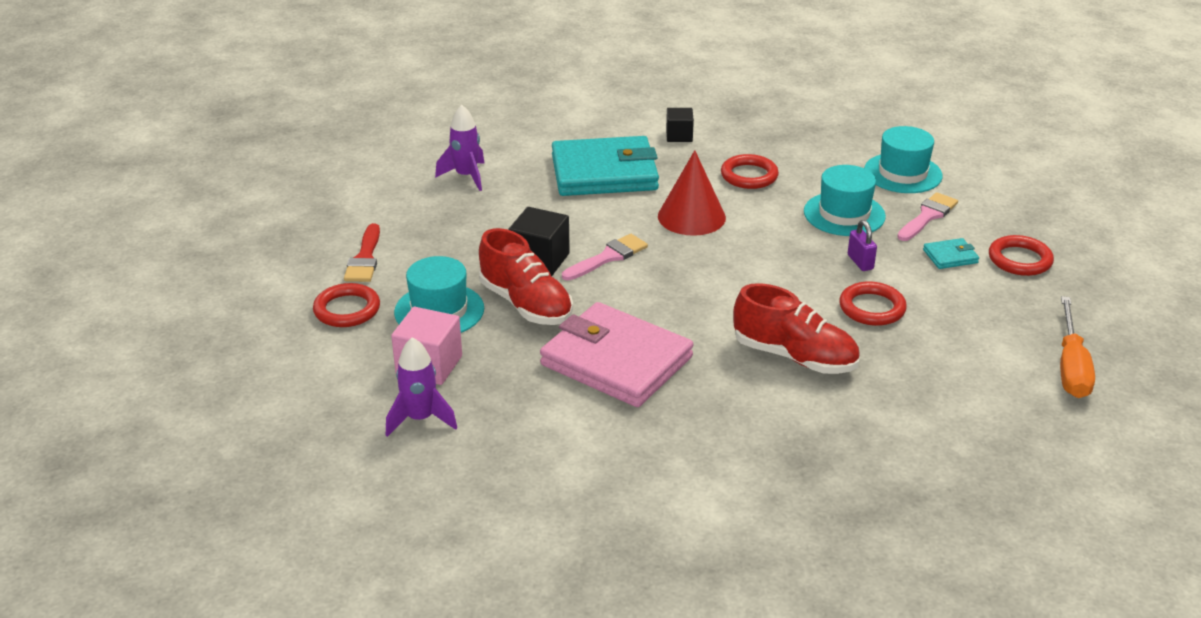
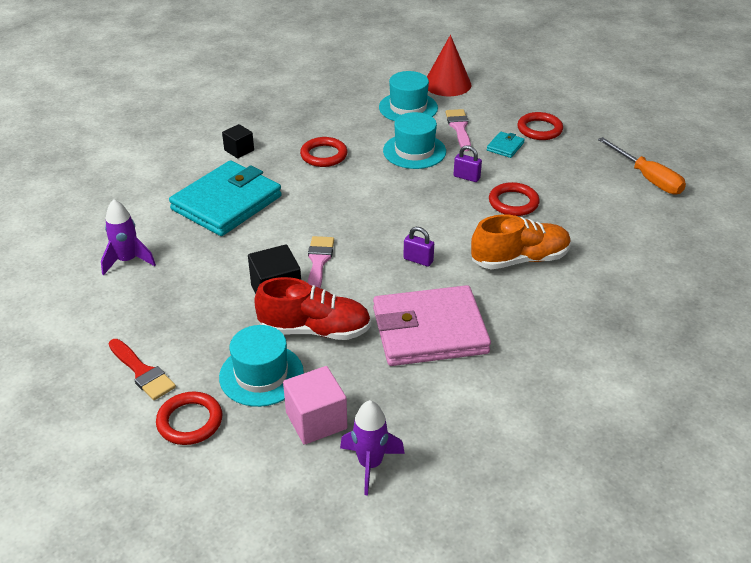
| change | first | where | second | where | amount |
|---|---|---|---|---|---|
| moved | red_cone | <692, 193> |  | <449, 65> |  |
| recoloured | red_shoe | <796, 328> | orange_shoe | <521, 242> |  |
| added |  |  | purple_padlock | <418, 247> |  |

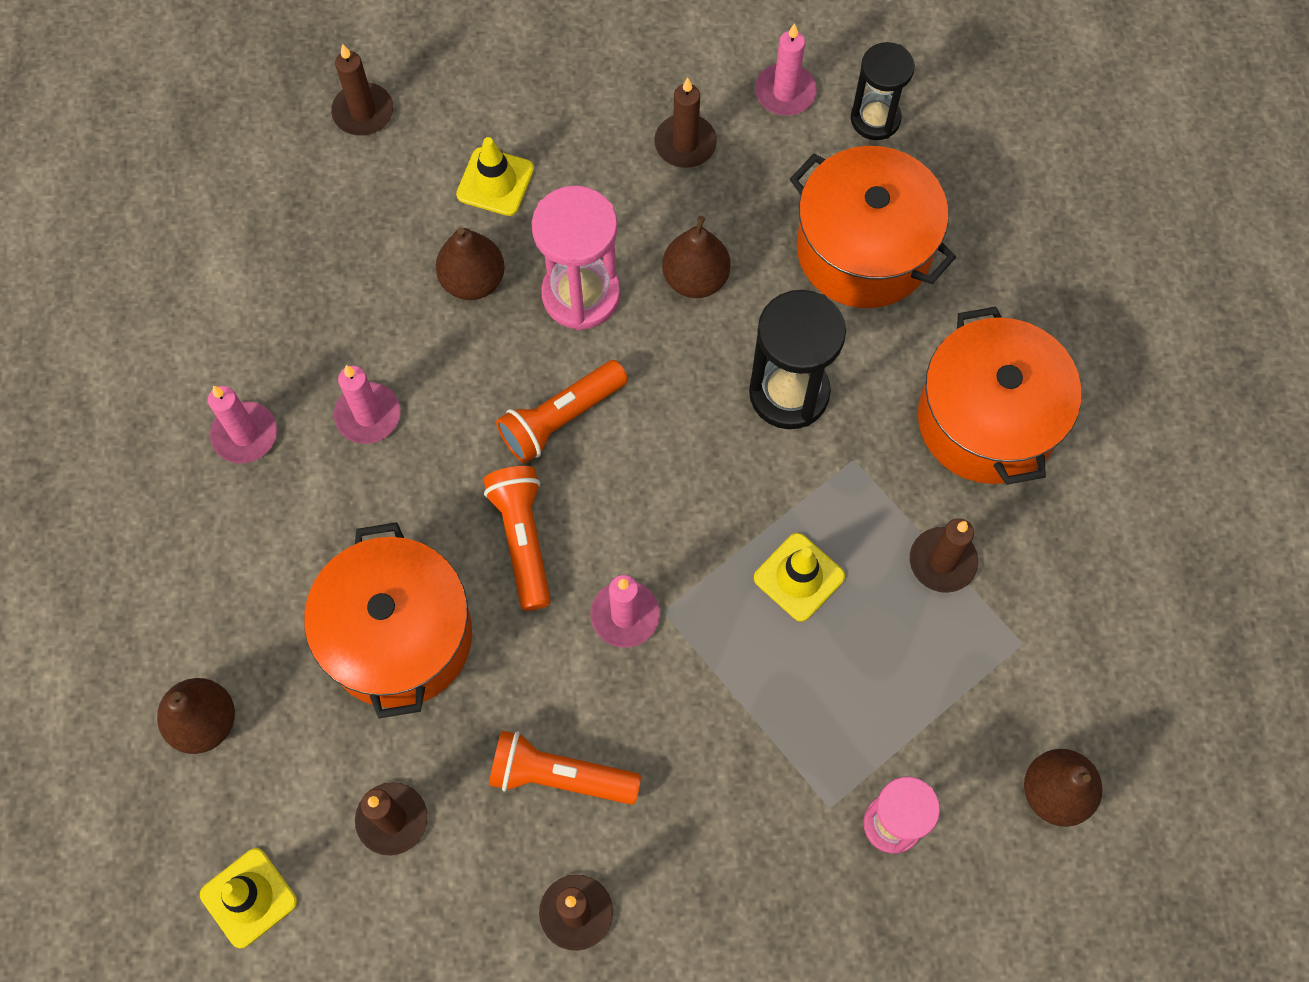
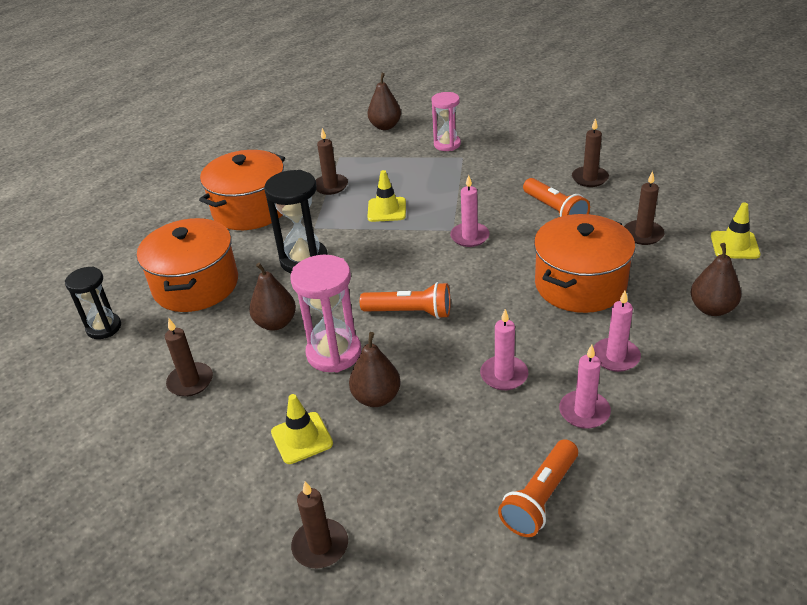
| change | first | where | second | where | amount |
|---|---|---|---|---|---|
| moved | pink_candle | <786, 69> |  | <617, 331> |  |
| moved | orange_flashlight | <517, 538> |  | <538, 488> |  |

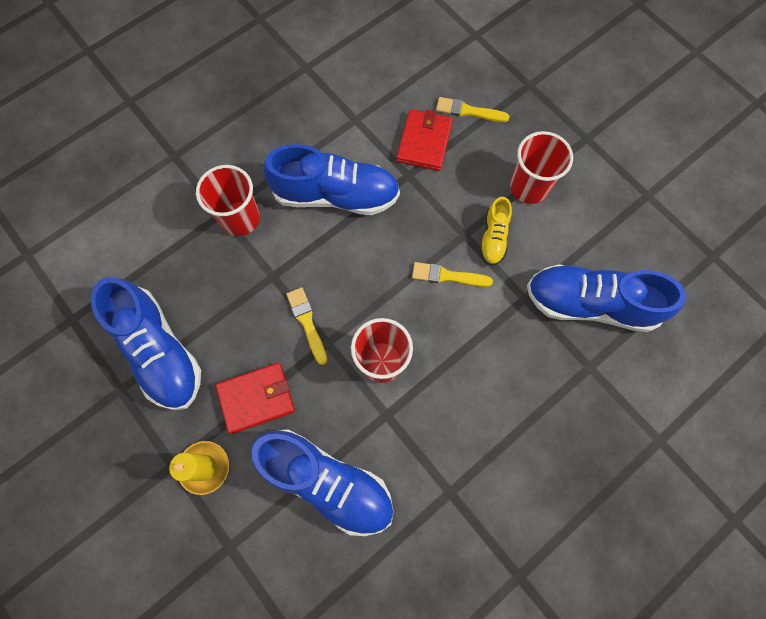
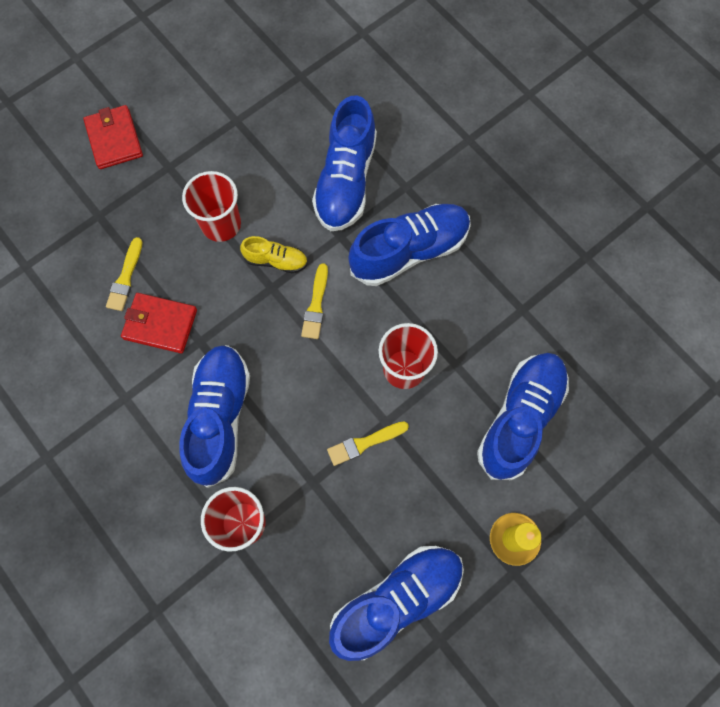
| change | first | where | second | where | amount |
|---|---|---|---|---|---|
| moved | red_wallet | <255, 398> |  | <113, 137> |  |
| added |  |  | blue_shoe | <409, 245> |  |

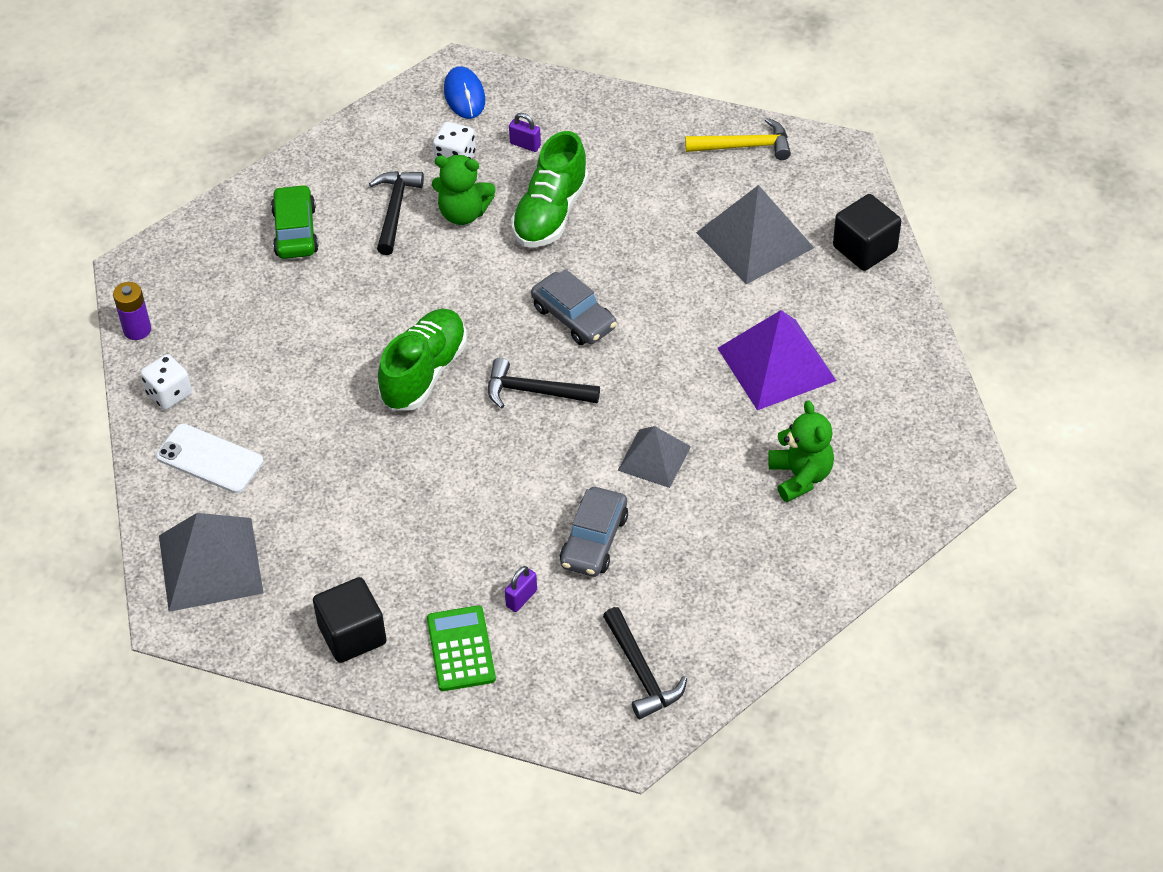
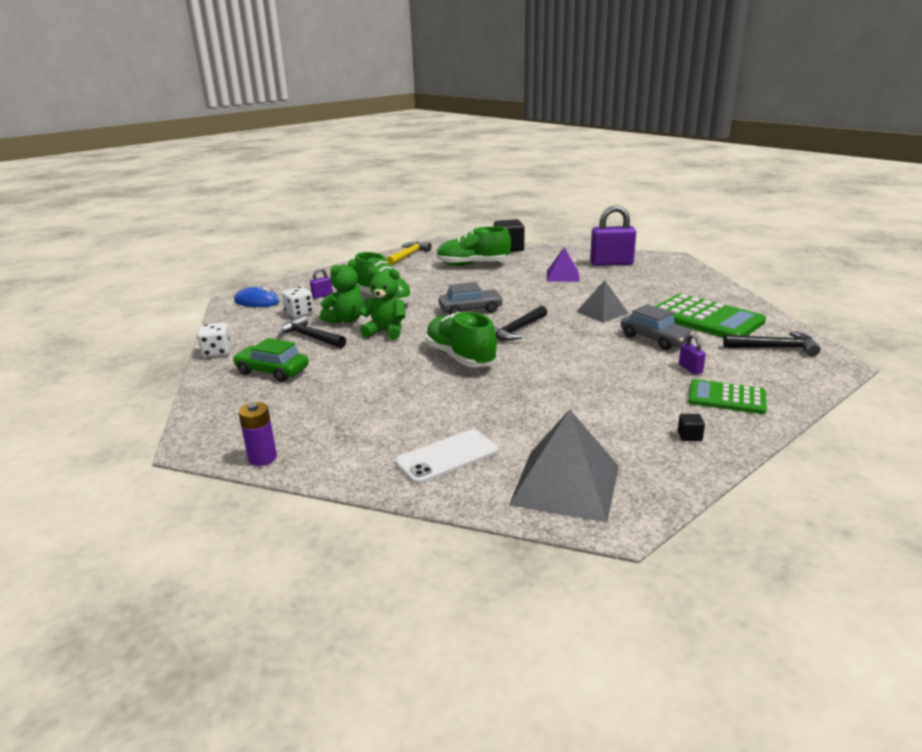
| change | first | where | second | where | amount |
|---|---|---|---|---|---|
| replaced | grey_pyramid | <755, 234> | green_shoe | <473, 246> |  |
| resized | purple_pyramid | <777, 360> |  | <563, 265> | x0.62 |
| moved | white_dice | <166, 382> |  | <214, 339> |  |
| moved | green_teddy_bear | <801, 451> |  | <382, 304> |  |
| resized | black_cube | <350, 620> |  | <691, 427> | x0.43 |
| added |  |  | purple_padlock | <613, 235> |  |
| added |  |  | green_calculator | <710, 316> |  |

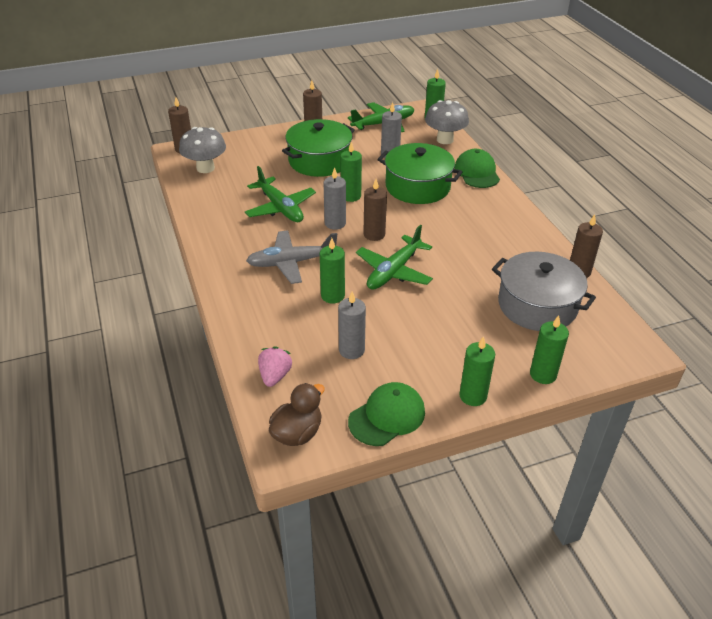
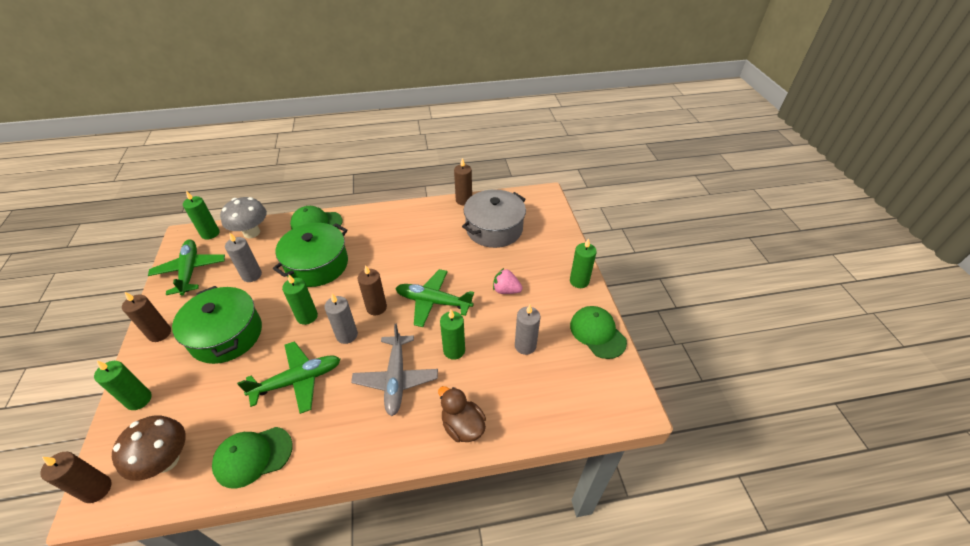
| change | first | where | second | where | amount |
|---|---|---|---|---|---|
| recoloured | grey_mushroom | <202, 150> | brown_mushroom | <149, 448> |  |
| turned | green_plane | <394, 257> |  | <434, 298> | 150 degrees clockwise |
| moved | green_candle | <549, 349> |  | <123, 385> |  |
| moved | pink_strawberry | <275, 366> |  | <508, 281> |  |
| moved | brown_duck | <297, 414> |  | <462, 414> |  |
| added |  |  | green_cap | <252, 458> |  |

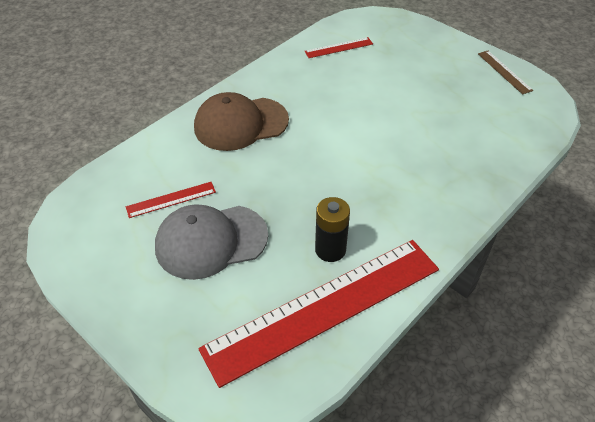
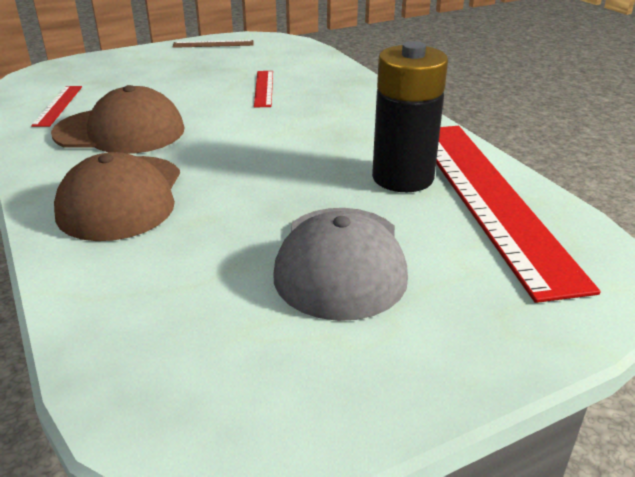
| change | first | where | second | where | amount |
|---|---|---|---|---|---|
| moved | red_ruler | <171, 200> |  | <263, 89> |  |
| resized | black_battery | <332, 229> |  | <410, 116> | x1.55 |
| added |  |  | brown_cap | <118, 119> |  |

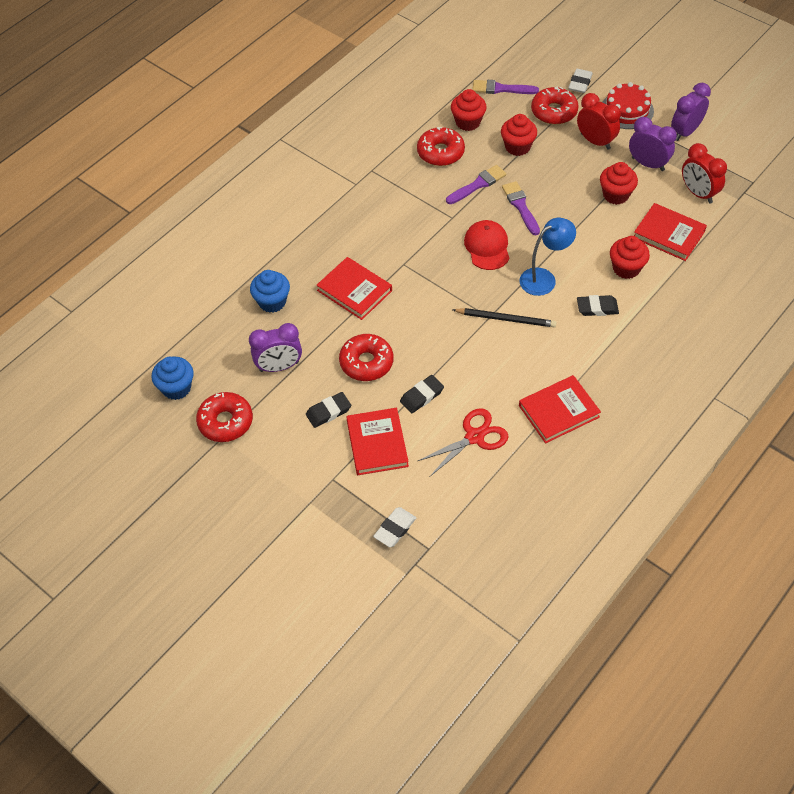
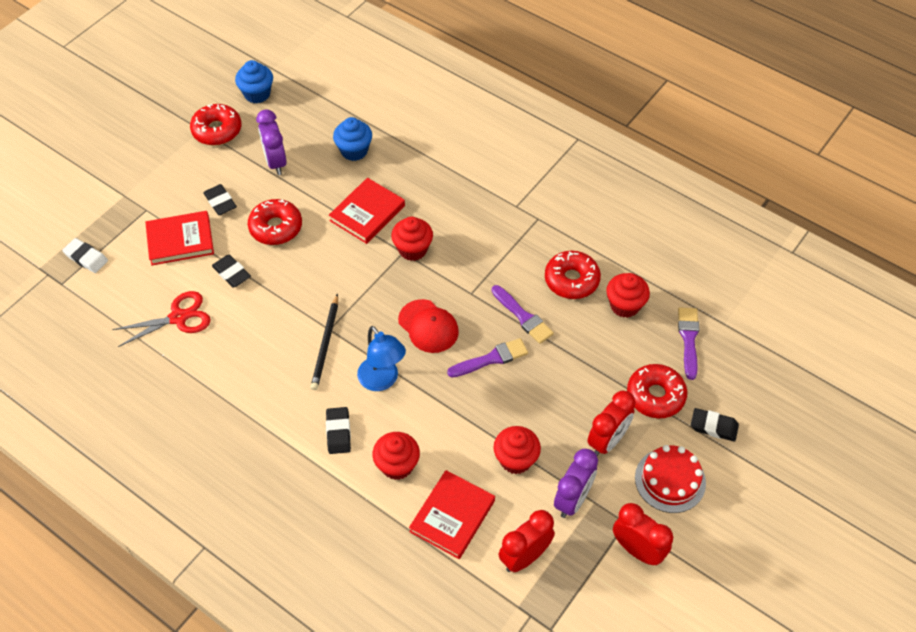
| change | first | where | second | where | amount |
|---|---|---|---|---|---|
| recoloured | white_eraser | <580, 81> | black_eraser | <715, 425> |  |
| recoloured | purple_clock | <691, 112> | red_clock | <643, 534> |  |
| moved | red_cupcake | <519, 135> |  | <412, 239> |  |
| turned | red_cap | <486, 245> |  | <428, 326> | 60 degrees clockwise |
| removed | red_book | <560, 409> |  |  |  |
| turned | red_scissors | <463, 442> |  | <161, 319> | 75 degrees counterclockwise |

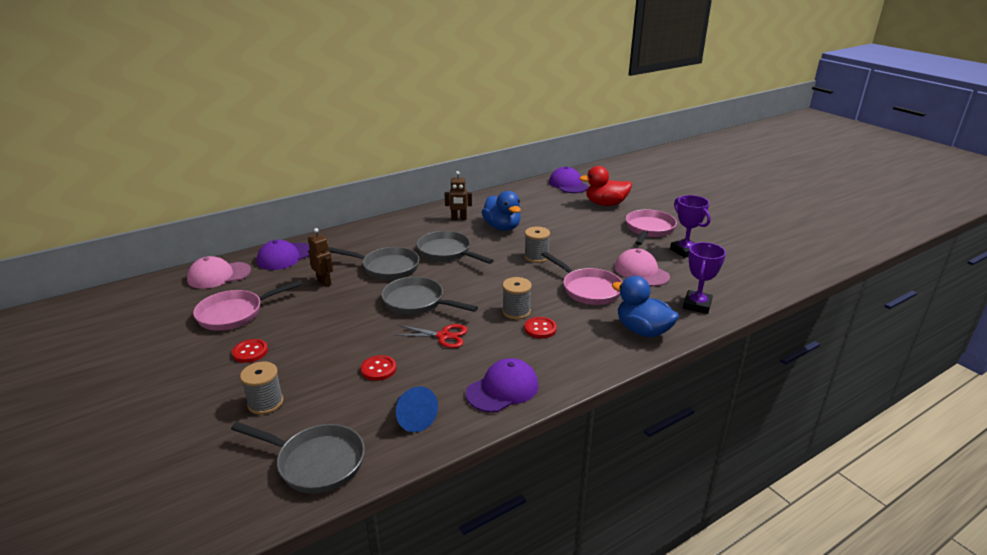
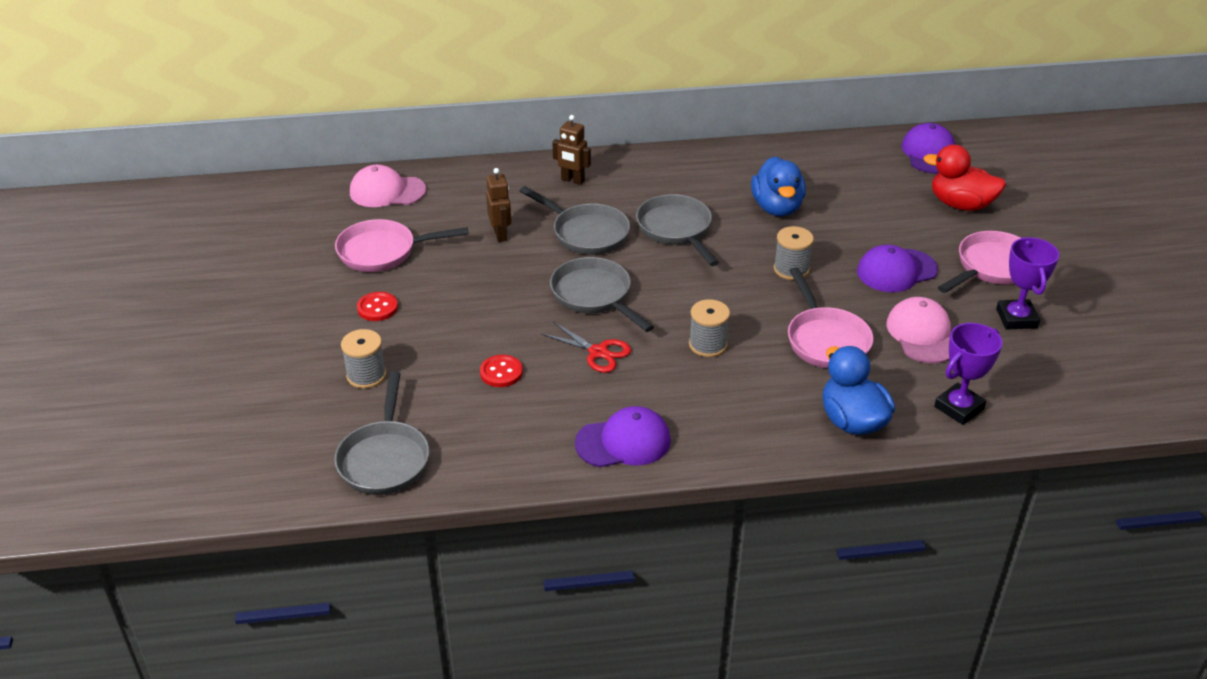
| change | first | where | second | where | amount |
|---|---|---|---|---|---|
| moved | brown_robot | <458, 195> |  | <571, 150> |  |
| moved | purple_cap | <283, 255> |  | <897, 268> |  |
| removed | red_button | <541, 328> |  |  |  |
| removed | blue_cone | <417, 409> |  |  |  |
| turned | grey_pan | <298, 457> |  | <381, 433> | 45 degrees clockwise |

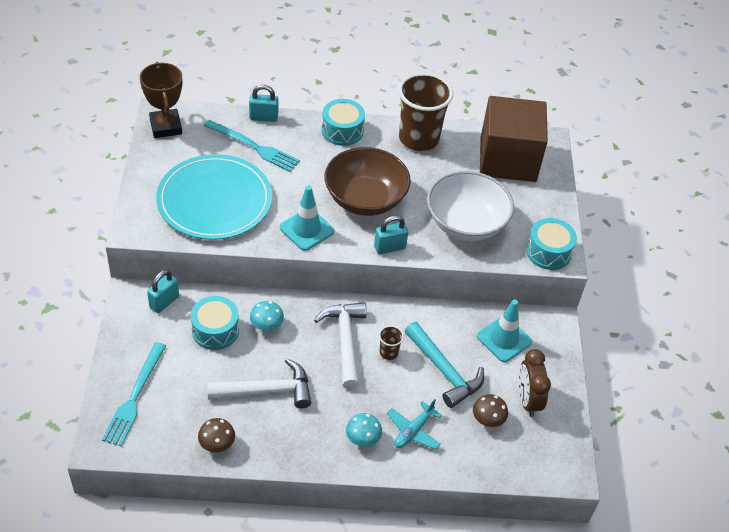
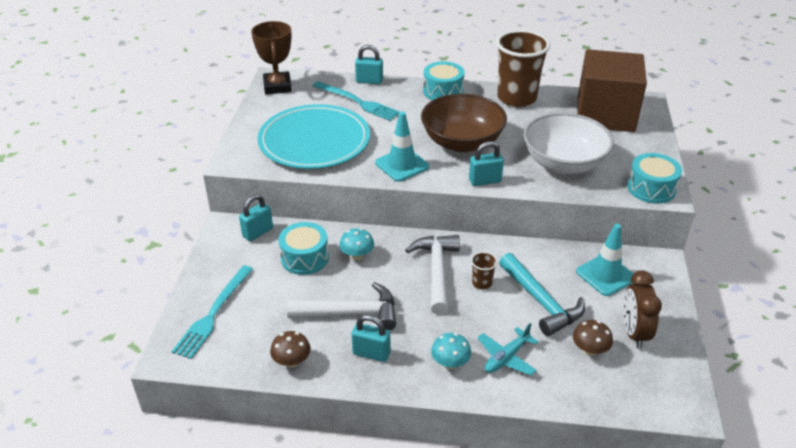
| change | first | where | second | where | amount |
|---|---|---|---|---|---|
| added |  |  | turquoise_padlock | <371, 338> |  |

